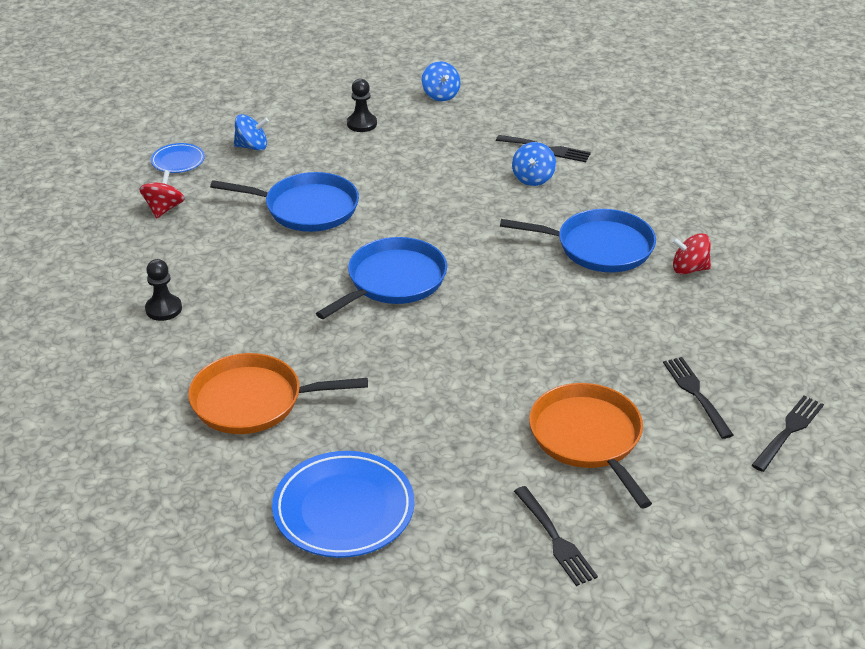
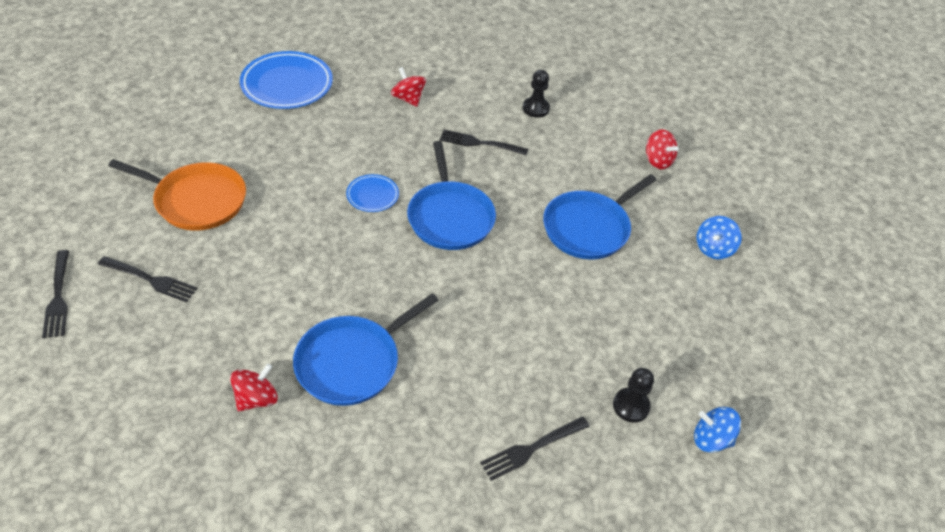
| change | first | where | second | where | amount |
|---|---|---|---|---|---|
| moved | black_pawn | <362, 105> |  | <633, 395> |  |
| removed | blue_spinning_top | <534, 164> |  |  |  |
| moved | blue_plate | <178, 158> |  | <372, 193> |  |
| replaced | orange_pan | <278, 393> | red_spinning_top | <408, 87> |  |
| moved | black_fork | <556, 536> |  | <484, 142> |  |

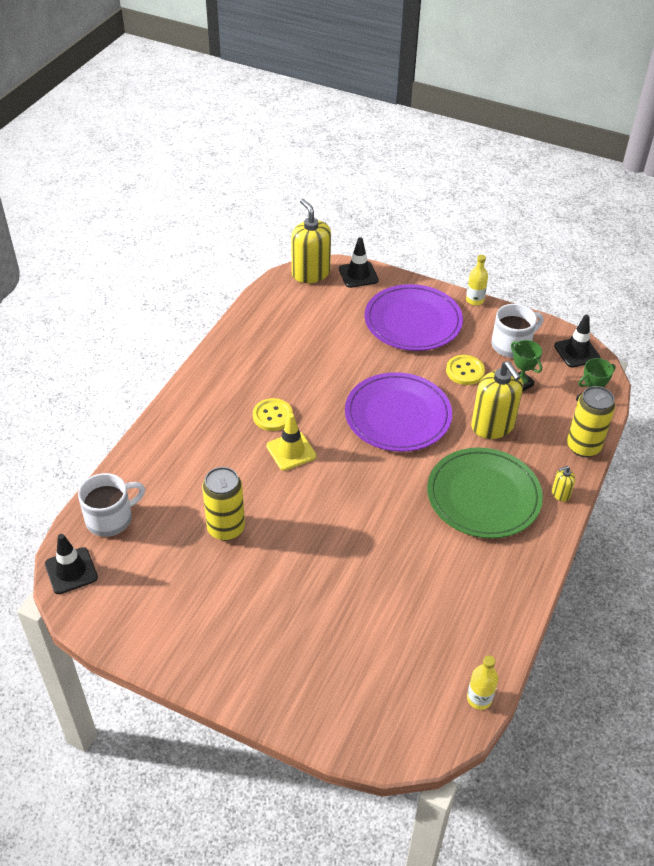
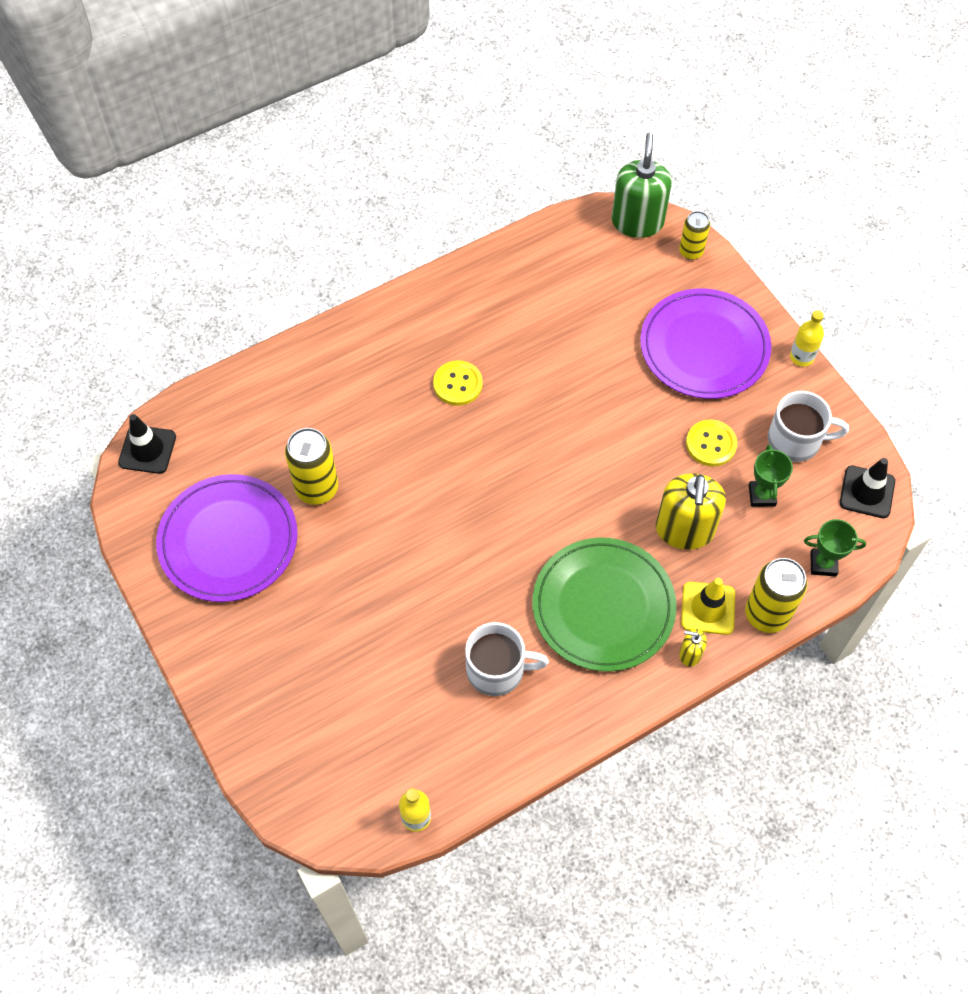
| change | first | where | second | where | amount |
|---|---|---|---|---|---|
| recoloured | yellow_soap_dispenser | <311, 241> | green_soap_dispenser | <642, 185> |  |
| replaced | black_traffic_cone | <359, 262> | yellow_can | <694, 235> |  |
| moved | purple_plate | <398, 412> |  | <227, 538> |  |
| moved | yellow_traffic_cone | <291, 442> |  | <708, 606> |  |
| moved | white_mug | <111, 505> |  | <507, 659> |  |

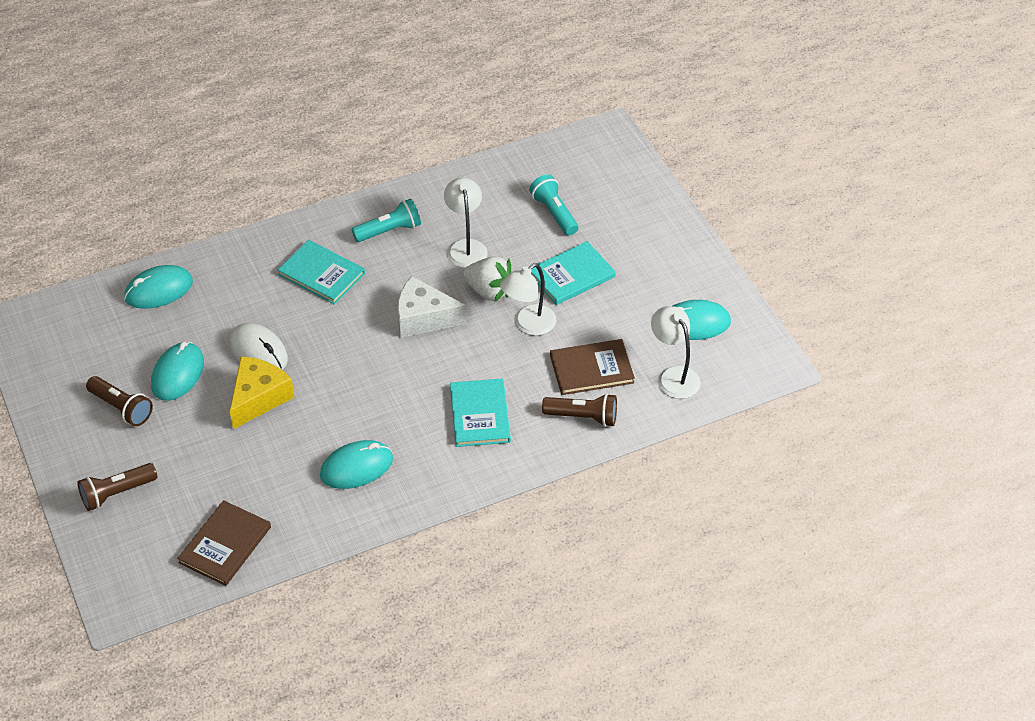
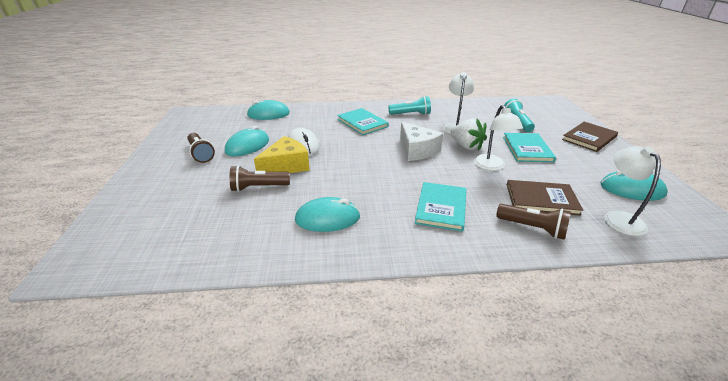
| change | first | where | second | where | amount |
|---|---|---|---|---|---|
| turned | turquoise_book | <573, 273> |  | <529, 147> | 75 degrees counterclockwise |
| turned | white_lamp | <528, 299> |  | <498, 138> | 75 degrees counterclockwise |
| turned | white_cheese | <432, 307> |  | <421, 141> | 150 degrees counterclockwise |
| moved | brown_flashlight | <117, 487> |  | <260, 179> |  |
| moved | brown_book | <224, 543> |  | <590, 137> |  |

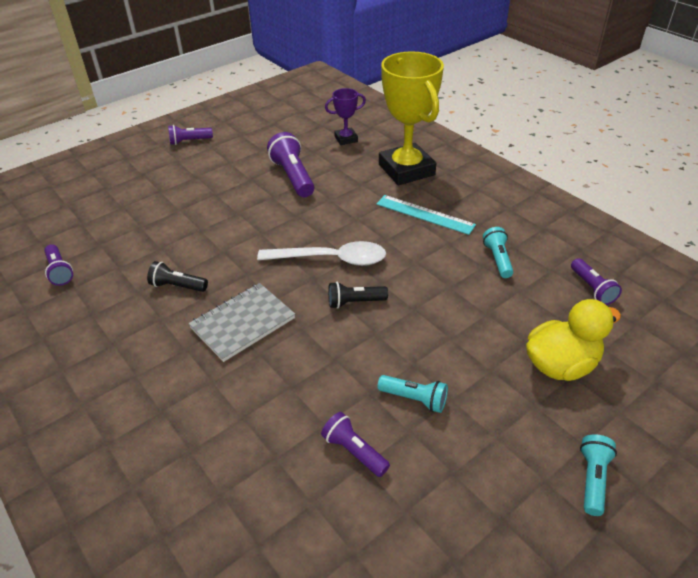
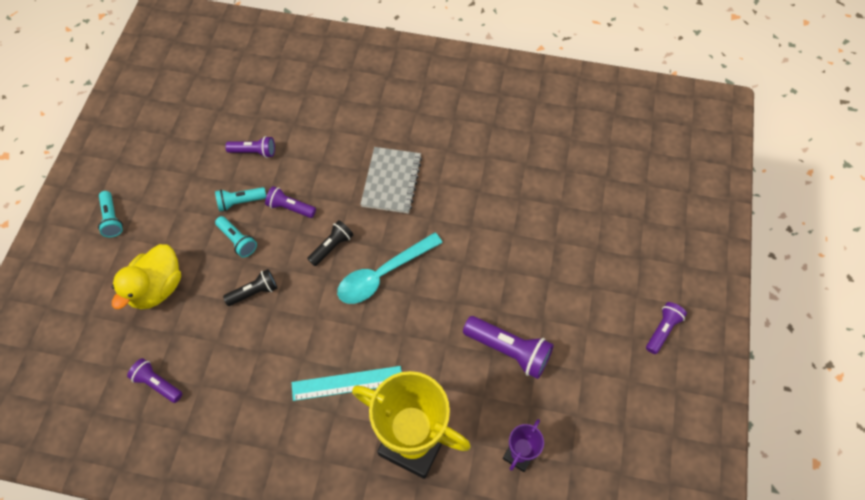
| change | first | where | second | where | amount |
|---|---|---|---|---|---|
| moved | turquoise_flashlight | <498, 252> |  | <236, 237> |  |
| recoloured | white_spoon | <321, 253> | turquoise_spoon | <390, 268> |  |
| moved | purple_flashlight | <58, 265> |  | <290, 202> |  |
| moved | black_flashlight | <177, 276> |  | <250, 287> |  |

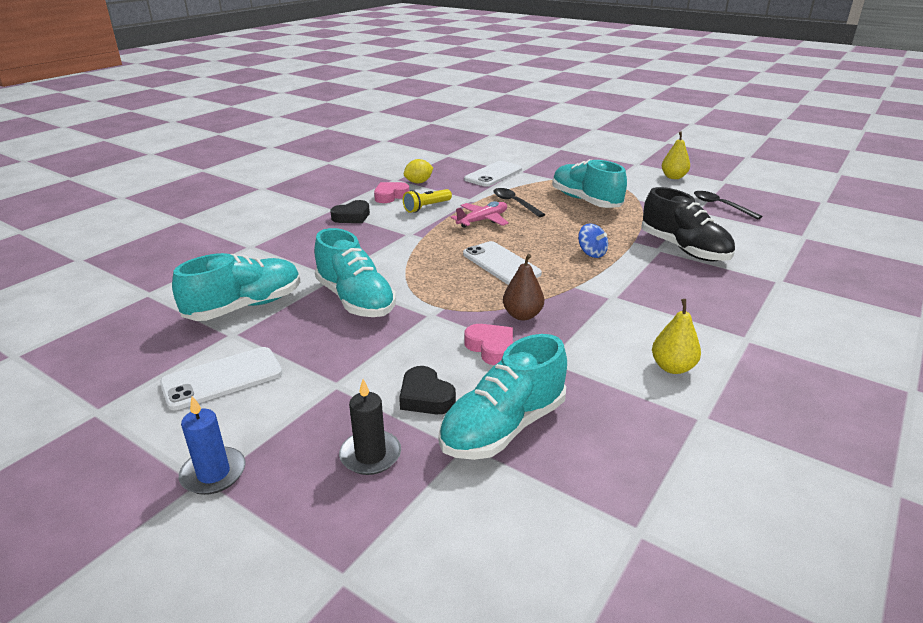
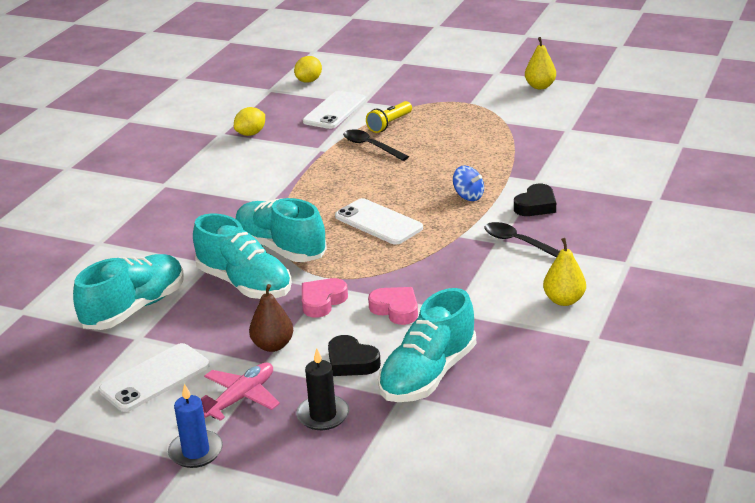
| change | first | where | second | where | amount |
|---|---|---|---|---|---|
| moved | turquoise_shoe | <589, 183> |  | <281, 230> |  |
| moved | pink_heart | <391, 192> |  | <325, 298> |  |
| removed | black_shoe | <688, 224> |  |  |  |
| moved | yellow_flashlight | <427, 201> |  | <389, 117> |  |
| moved | black_spoon | <728, 205> |  | <522, 240> |  |
| moved | black_heart | <350, 211> |  | <535, 200> |  |
| moved | pink_plane | <479, 214> |  | <240, 392> |  |
| moved | brown_pear | <523, 287> |  | <271, 318> |  |
| added |  |  | yellow_lemon | <308, 69> |  |

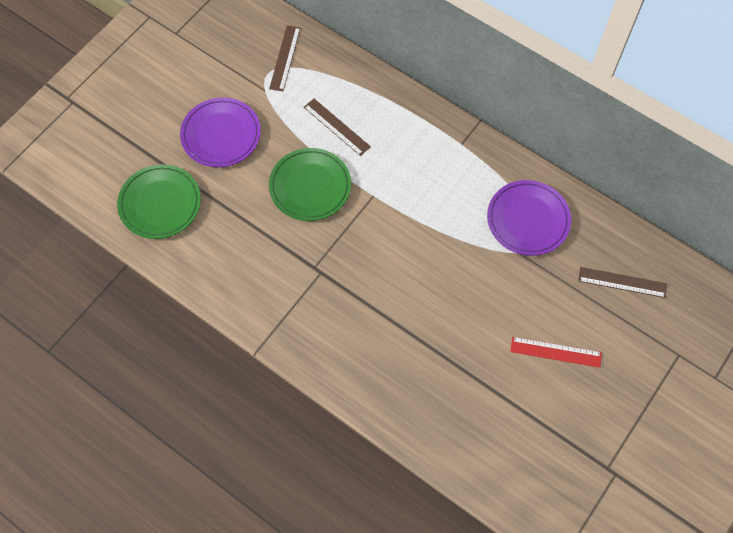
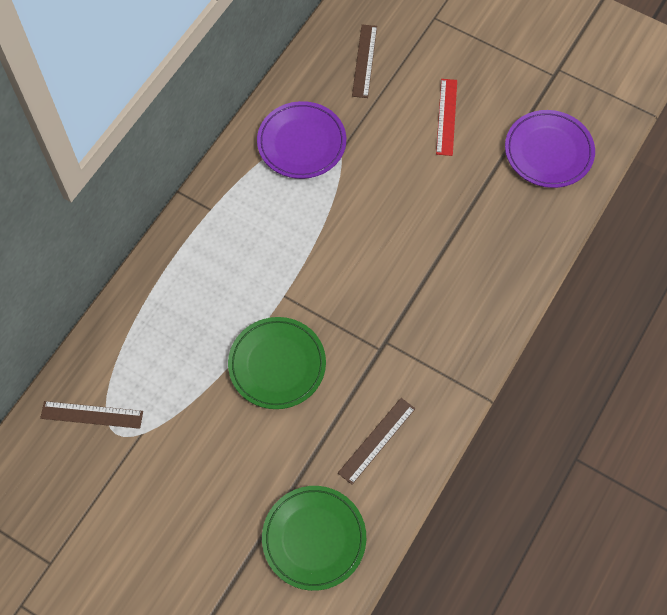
| change | first | where | second | where | amount |
|---|---|---|---|---|---|
| moved | purple_plate | <220, 132> |  | <550, 149> |  |
| moved | brown_ruler | <337, 127> |  | <376, 441> |  |

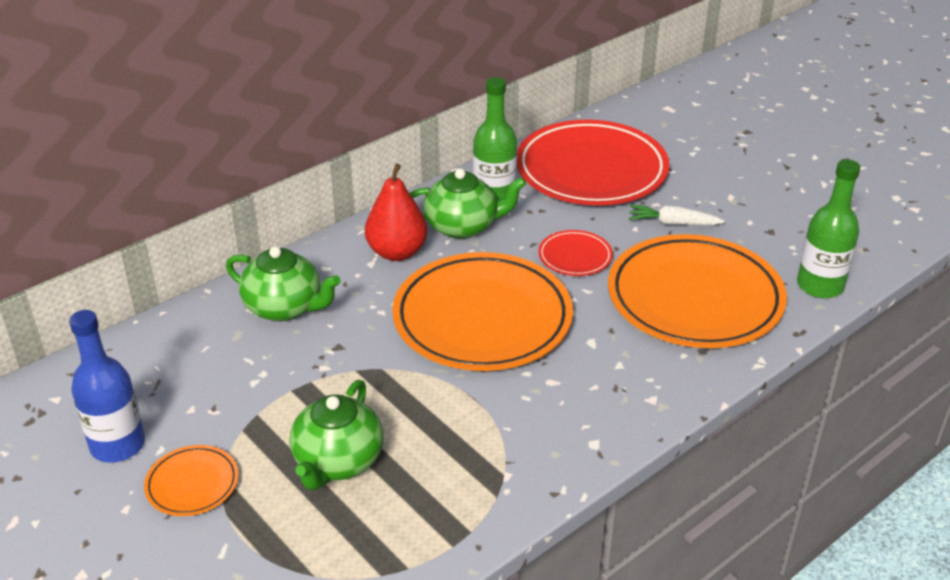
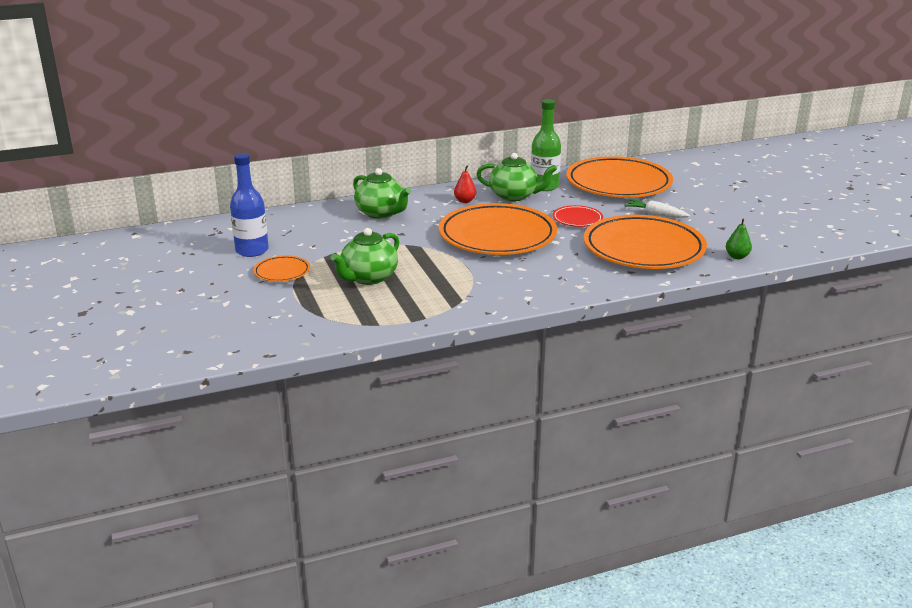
| change | first | where | second | where | amount |
|---|---|---|---|---|---|
| recoloured | red_plate | <593, 162> | orange_plate | <619, 177> |  |
| replaced | green_bottle | <828, 228> | green_pear | <739, 239> |  |
| resized | red_pear | <396, 212> |  | <465, 184> | x0.55 |

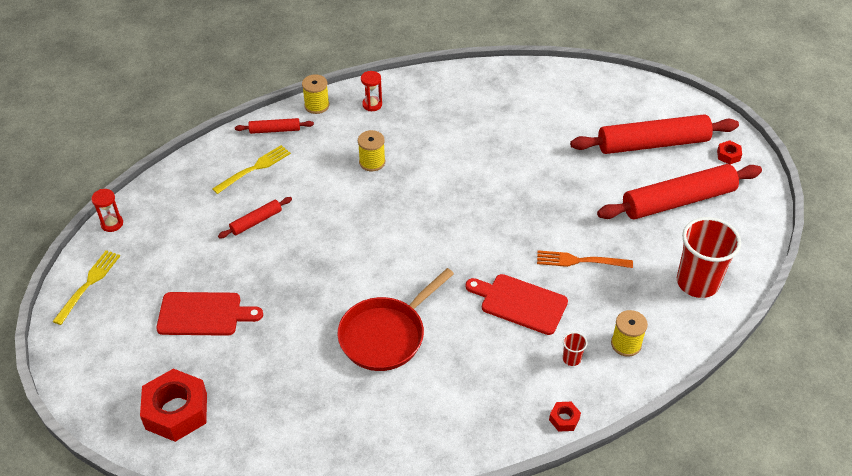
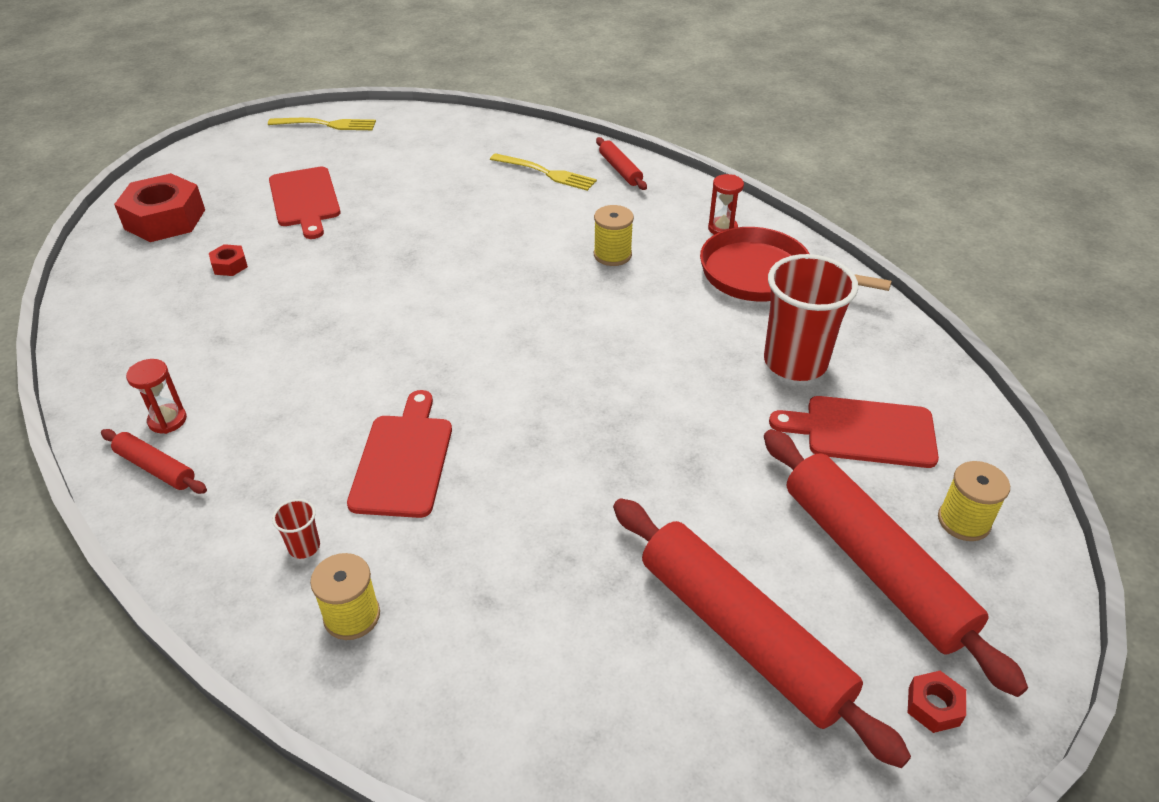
| change | first | where | second | where | amount |
|---|---|---|---|---|---|
| moved | yellow_spool | <315, 94> |  | <974, 501> |  |
| moved | red_hourglass | <107, 210> |  | <156, 396> |  |
| moved | red_rolling_pin | <255, 217> |  | <154, 461> |  |
| moved | red_cup | <709, 257> |  | <811, 317> |  |
| removed | orange_fork | <585, 259> |  |  |  |
| moved | red_pan | <395, 319> |  | <796, 264> |  |
| moved | red_nut | <565, 417> |  | <228, 260> |  |
| added |  |  | red_cutting_board | <854, 432> |  |

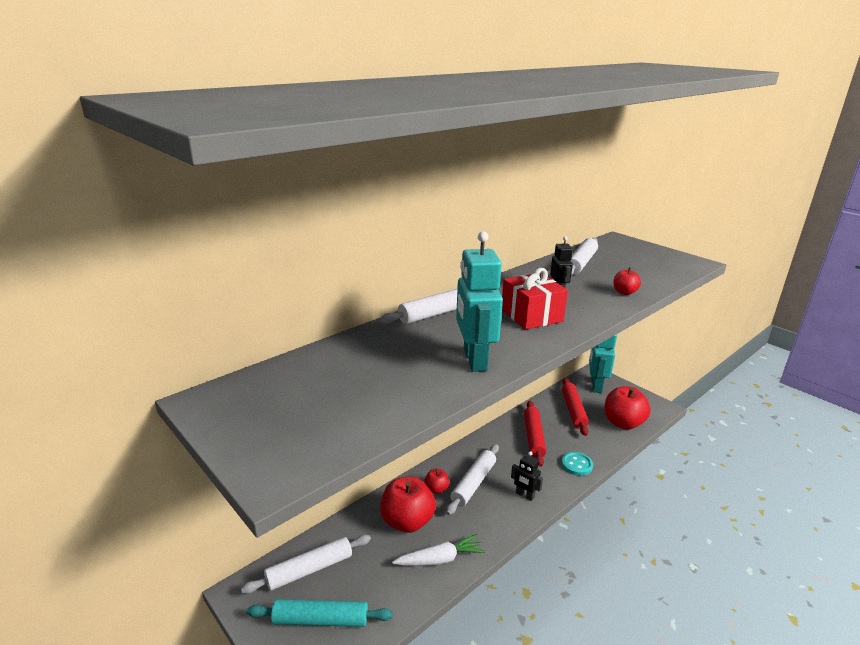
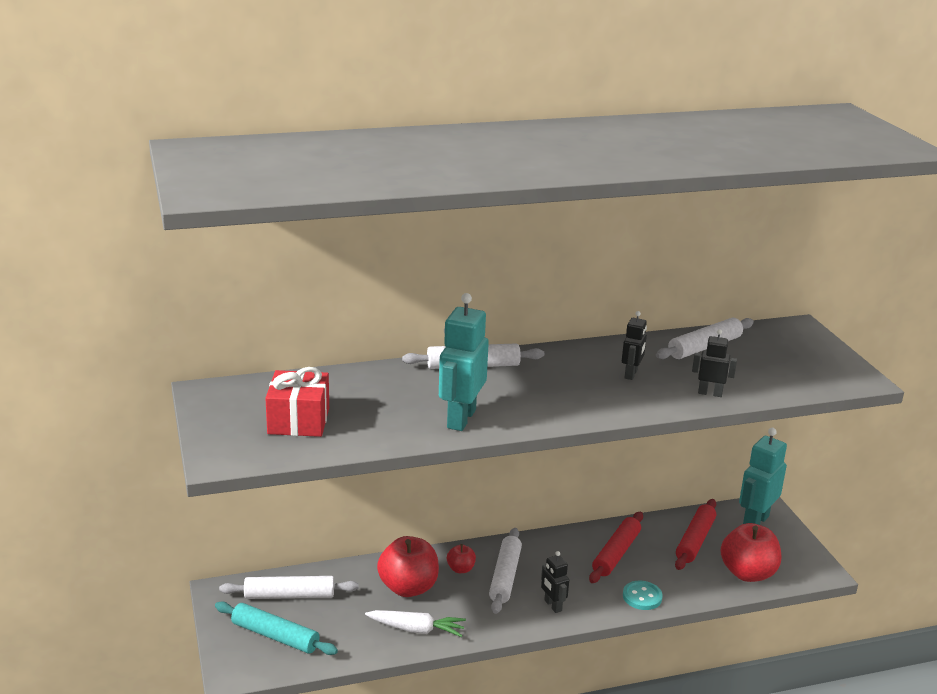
| change | first | where | second | where | amount |
|---|---|---|---|---|---|
| moved | red_gift | <535, 299> |  | <297, 402> |  |
| replaced | red_apple | <627, 281> | black_robot | <714, 363> |  |
| turned | white_rolling_pin | <472, 479> |  | <505, 571> | 45 degrees counterclockwise |

